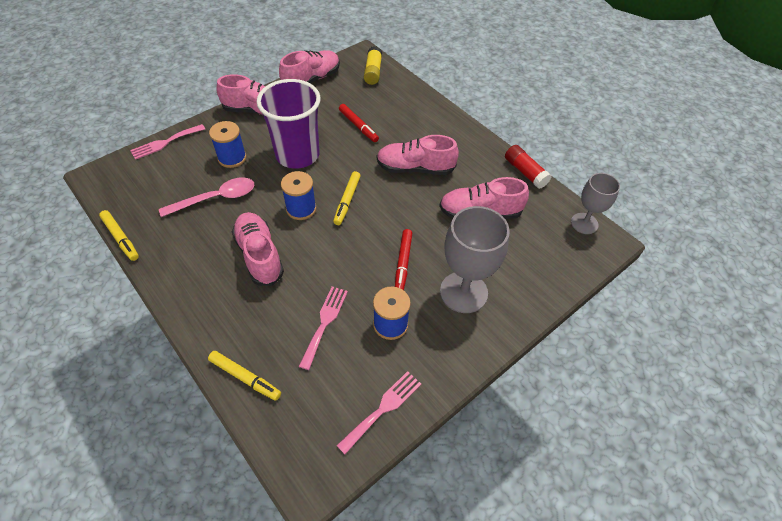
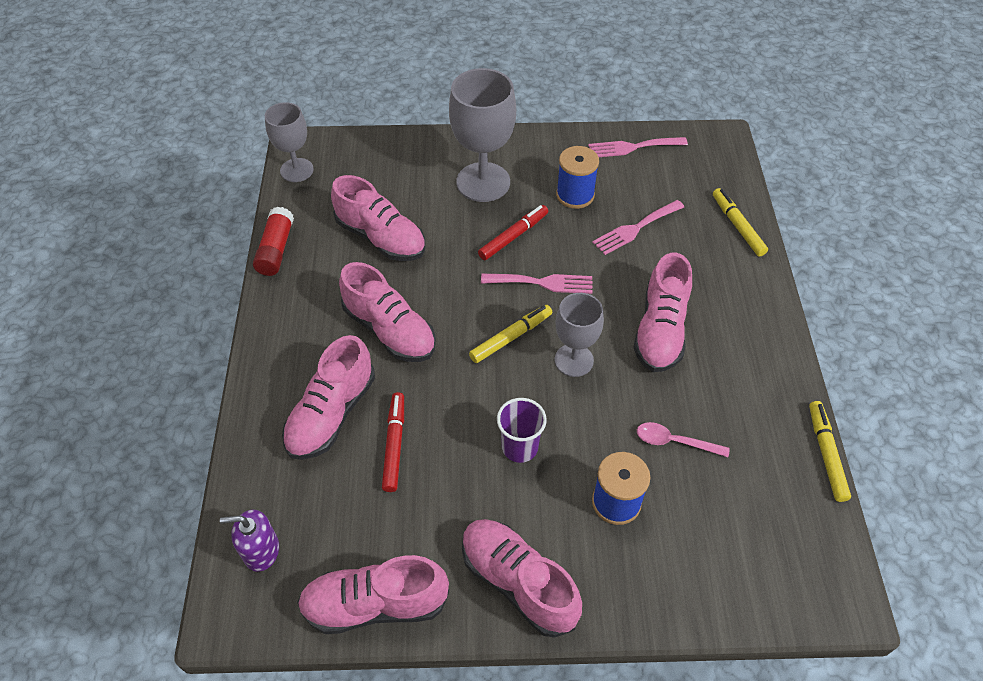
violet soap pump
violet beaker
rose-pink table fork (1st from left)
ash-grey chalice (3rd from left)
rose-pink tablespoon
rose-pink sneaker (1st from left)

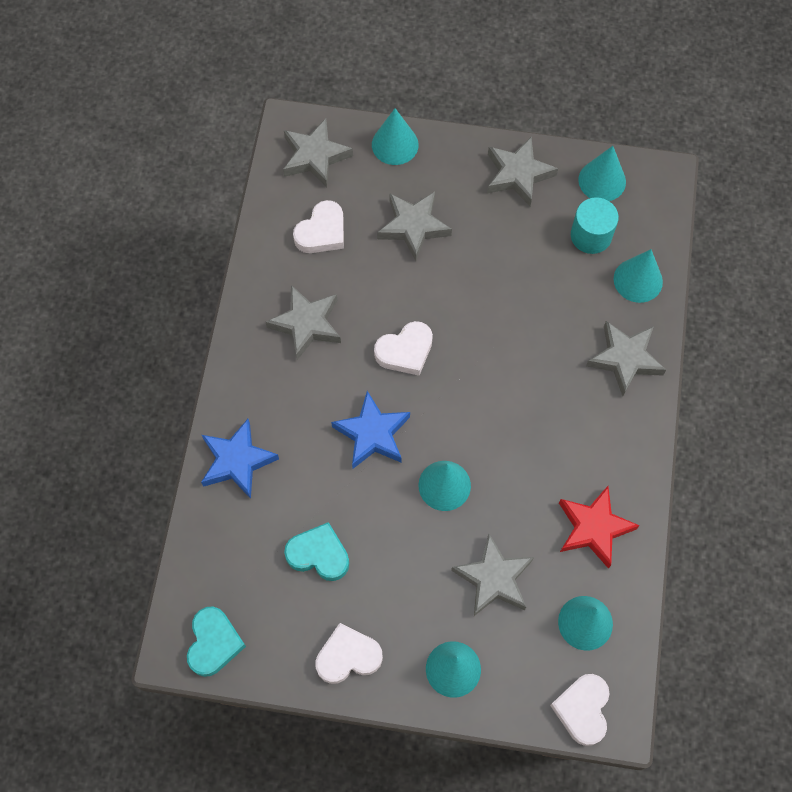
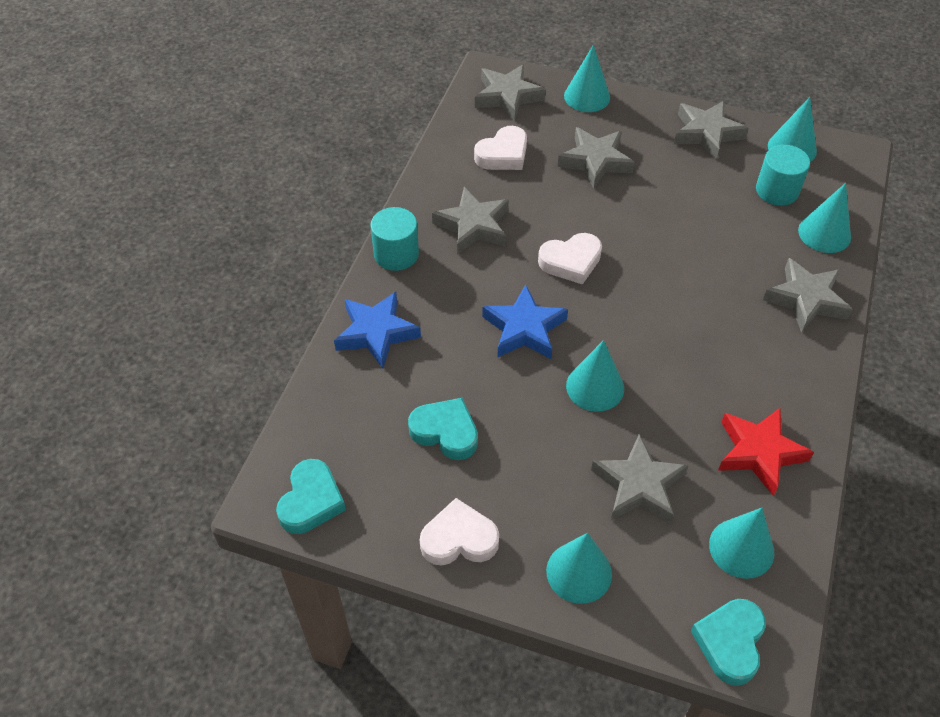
teal heart (3rd from left)
teal cylinder (1st from left)

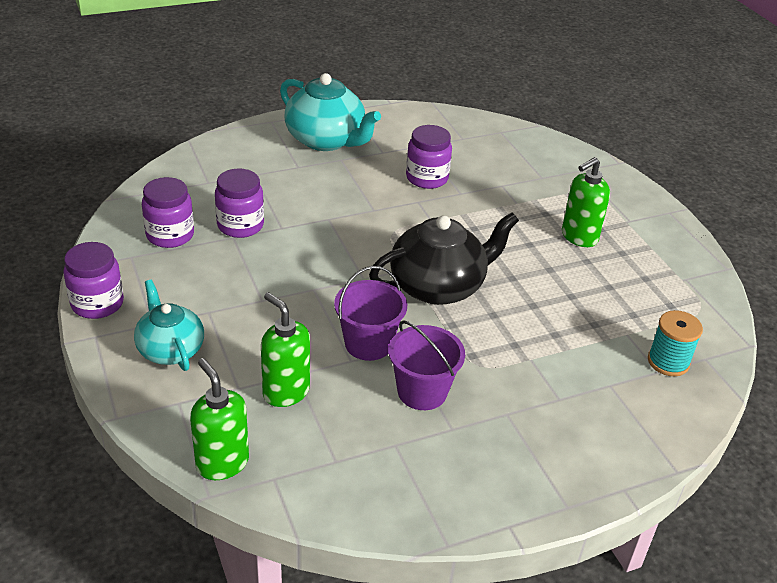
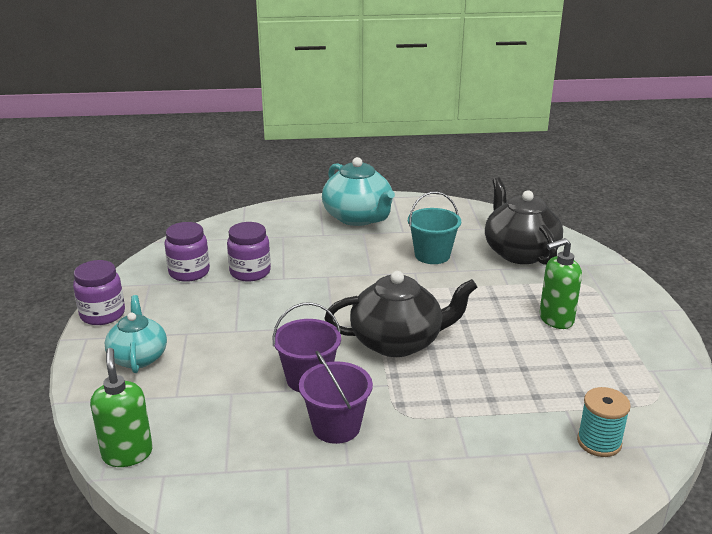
teal sand bucket
leaf-green soap pump (2nd from left in the first image)
ebony tea pot (2nd from left)

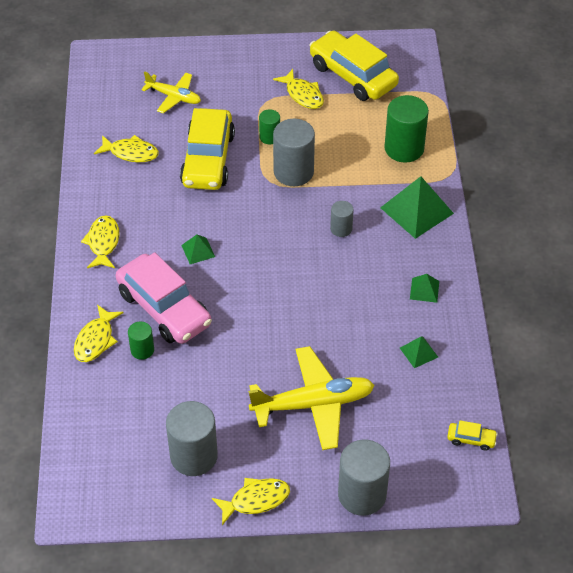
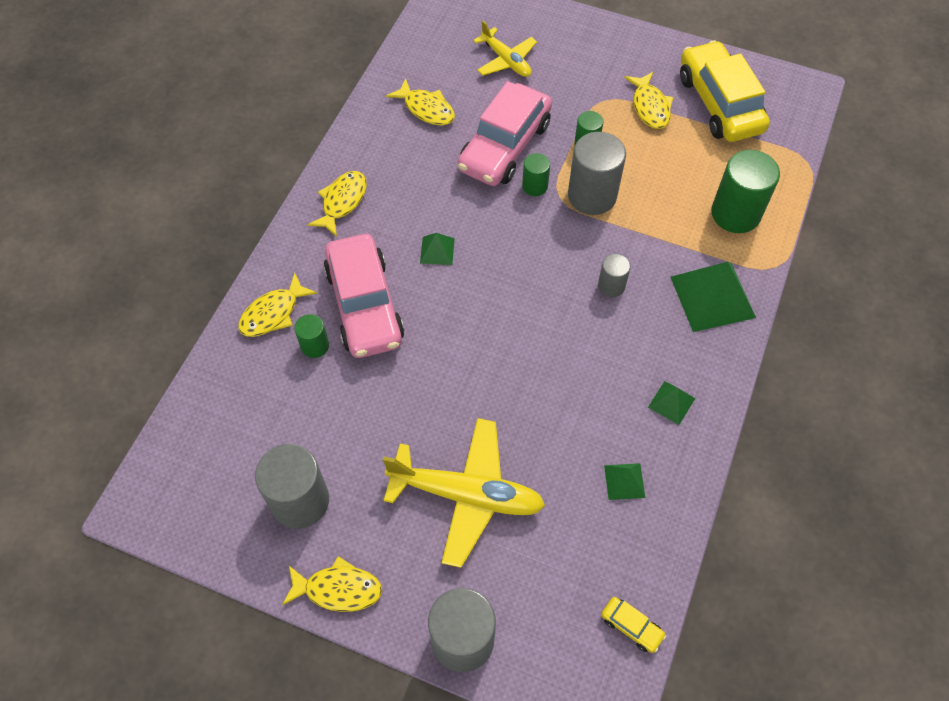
rose-pink toy car (2nd from left)
leaf-green cylinder (2nd from left)

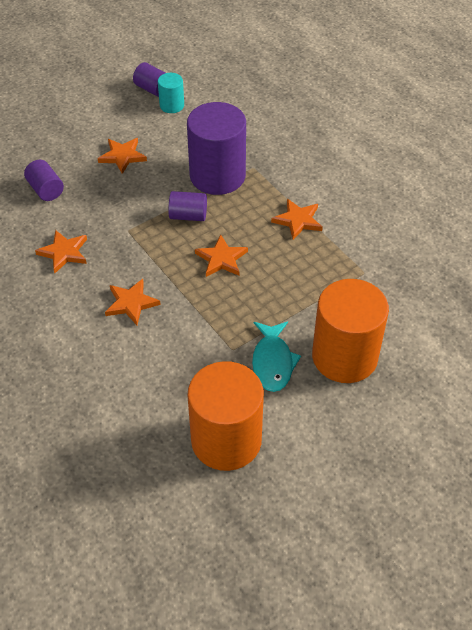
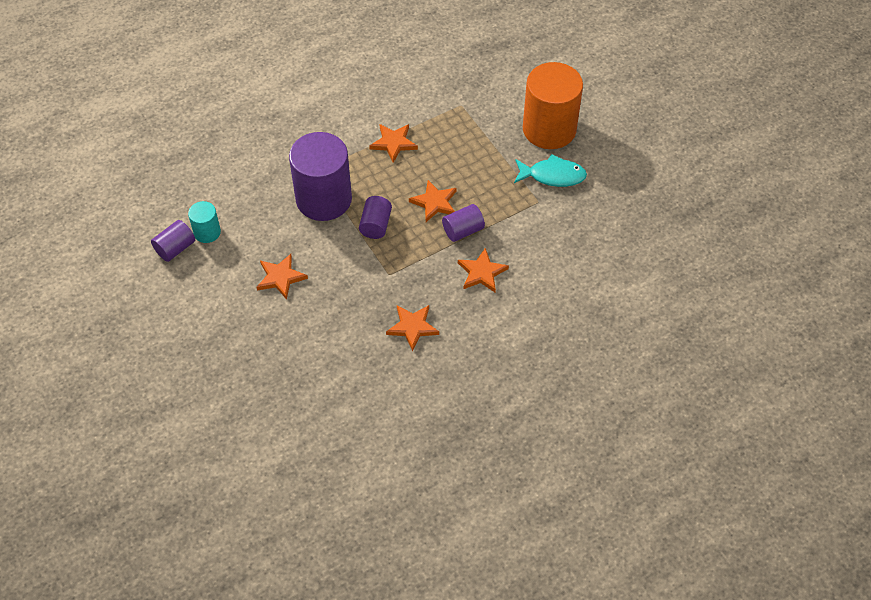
violet cylinder (4th from left)
orange-coloured cylinder (1st from left in the first image)

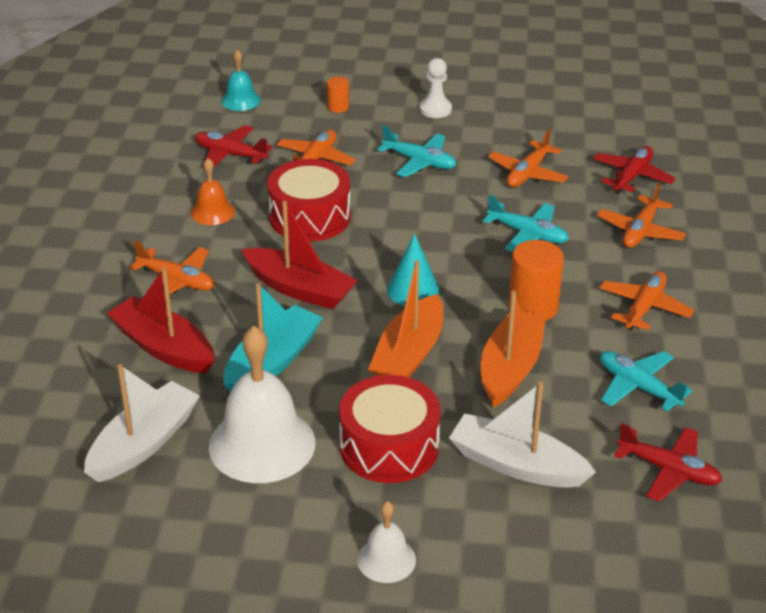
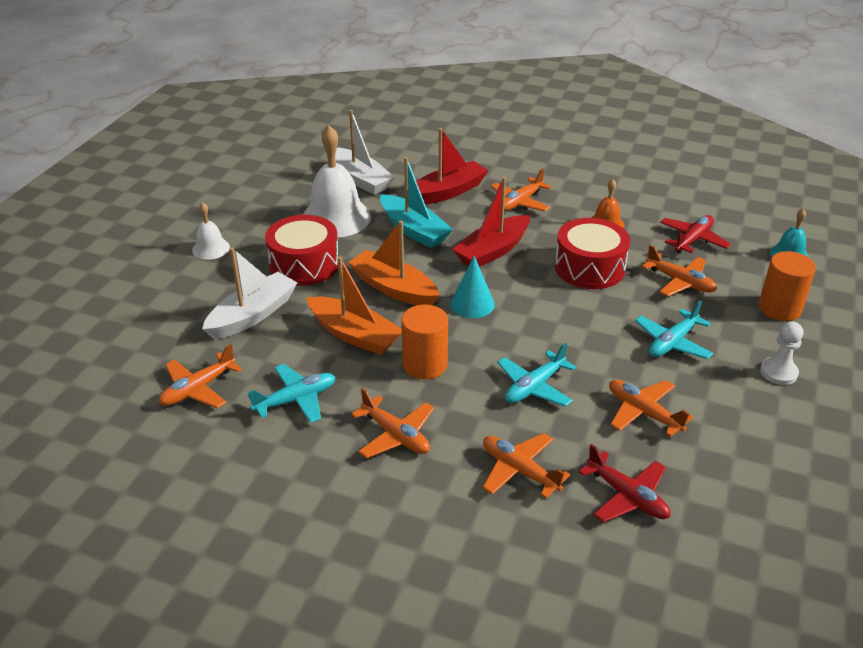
orange-coloured cylinder (2nd from left)
orange-coloured toy plane (1st from left)

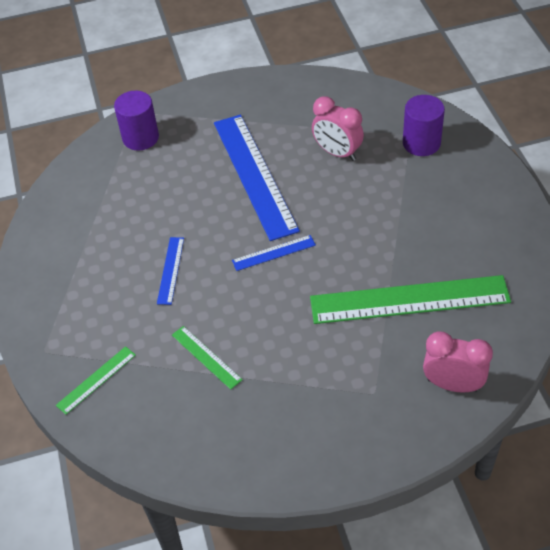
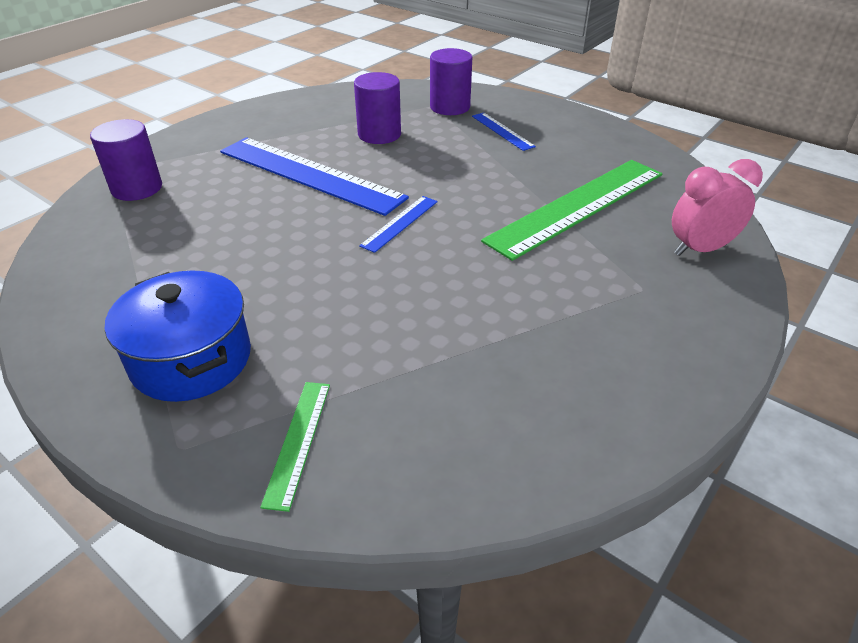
violet cylinder (2nd from left)
cobalt straightedge (3rd from left)
leaf-green straightedge (2nd from left in the first image)
cobalt stockpot

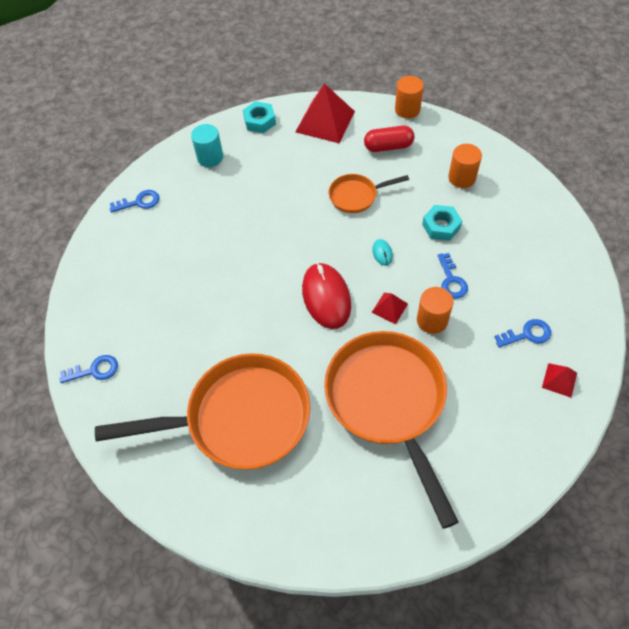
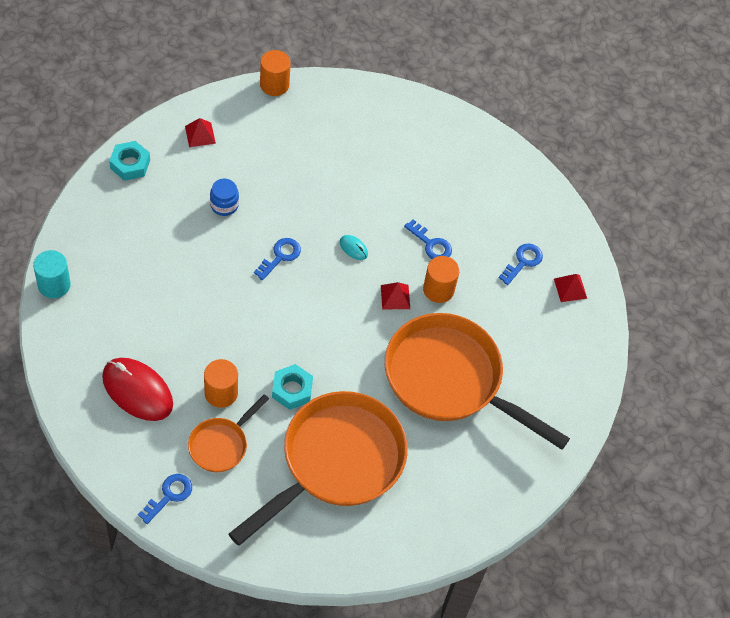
crimson pyramid (1st from left)
teal cylinder
crimson capsule
orange-coloured cylinder (1st from left)
orange-coloured pan (1st from left)
cobalt latchkey (2nd from left)
teal hexagon nut (2nd from left)
crimson PC mouse
cobalt jam jar

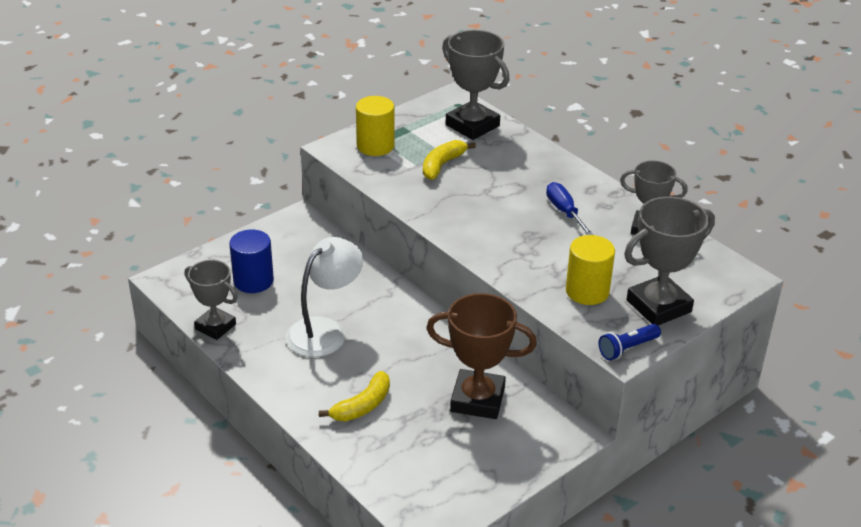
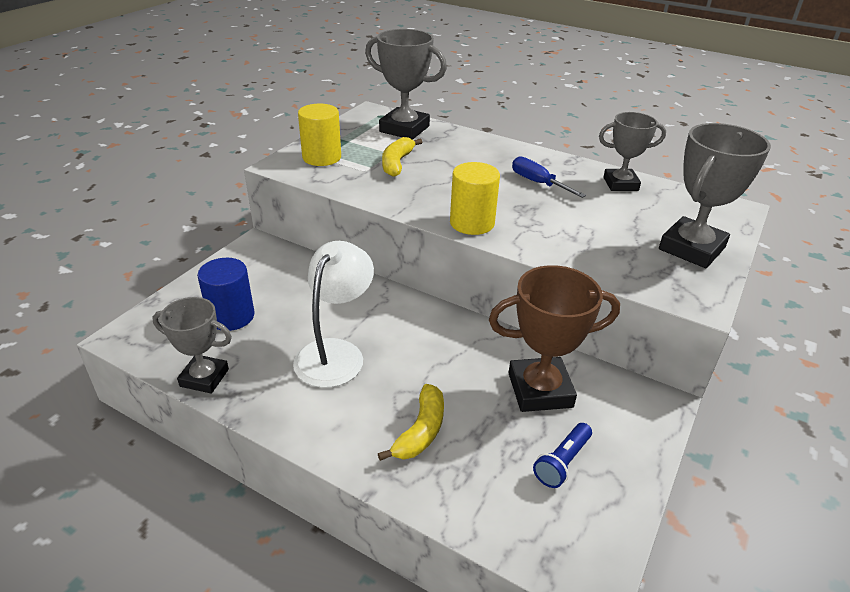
yellow cylinder (2nd from left)
cobalt torch

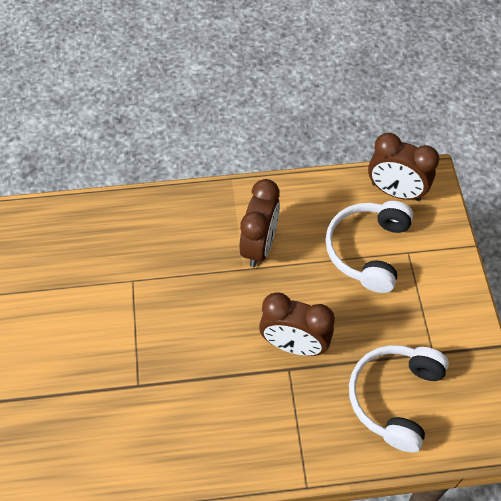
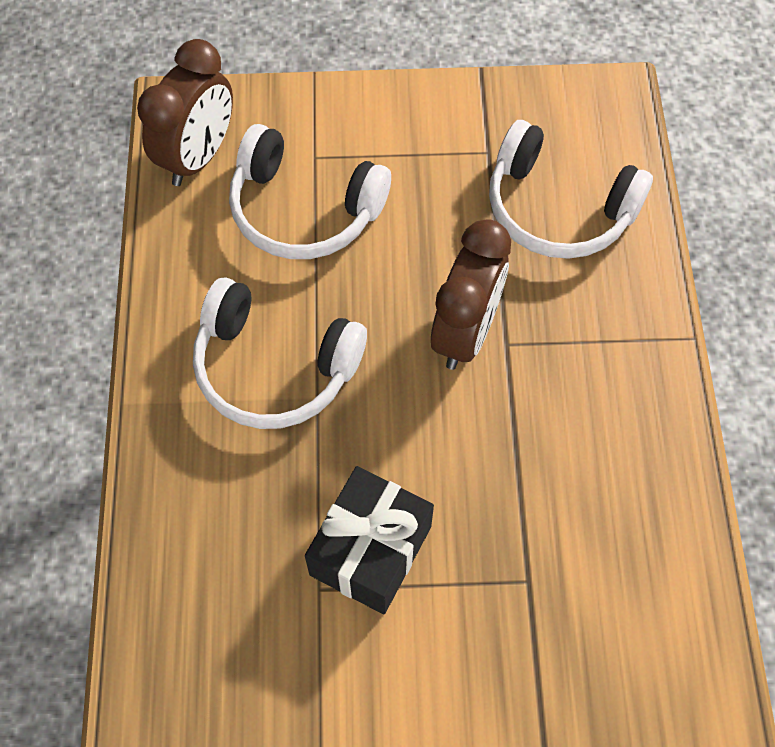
pure white over-ear headphones (1st from left)
ebony gift

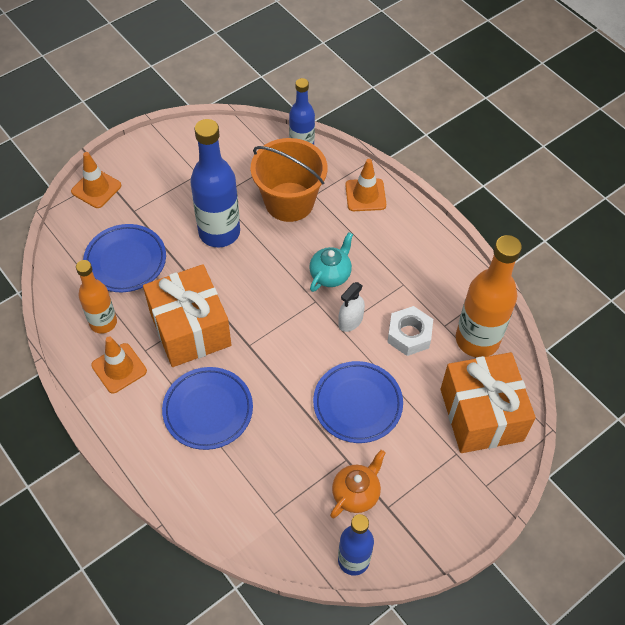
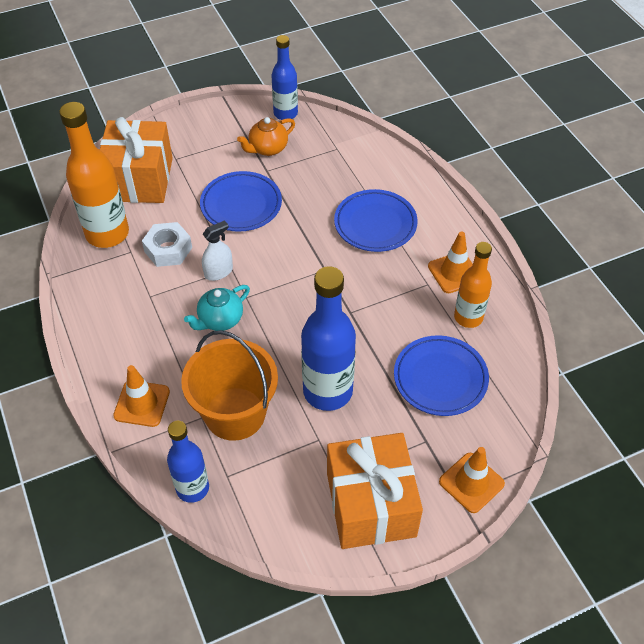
orange-coloured gift (2nd from left)

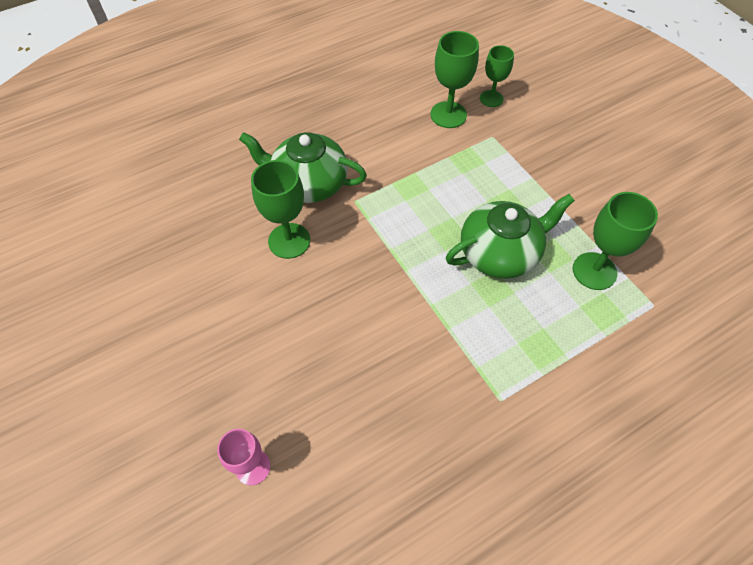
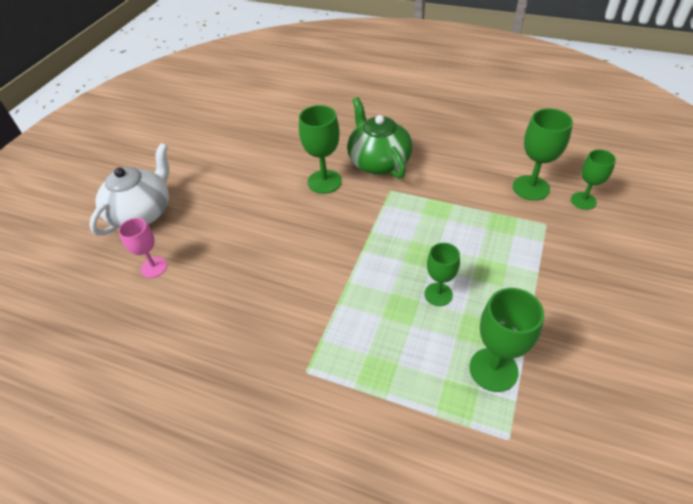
leaf-green chalice (2nd from left)
pure white tea pot

